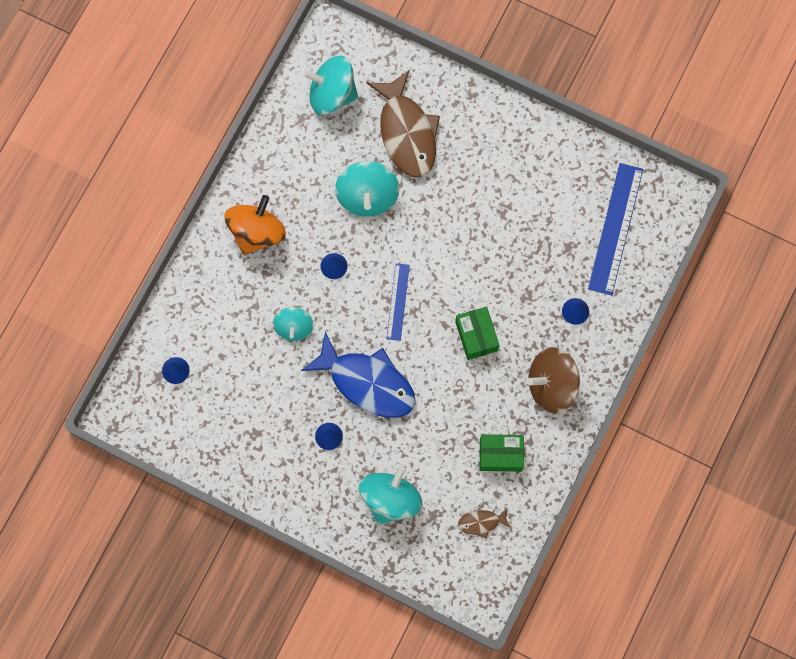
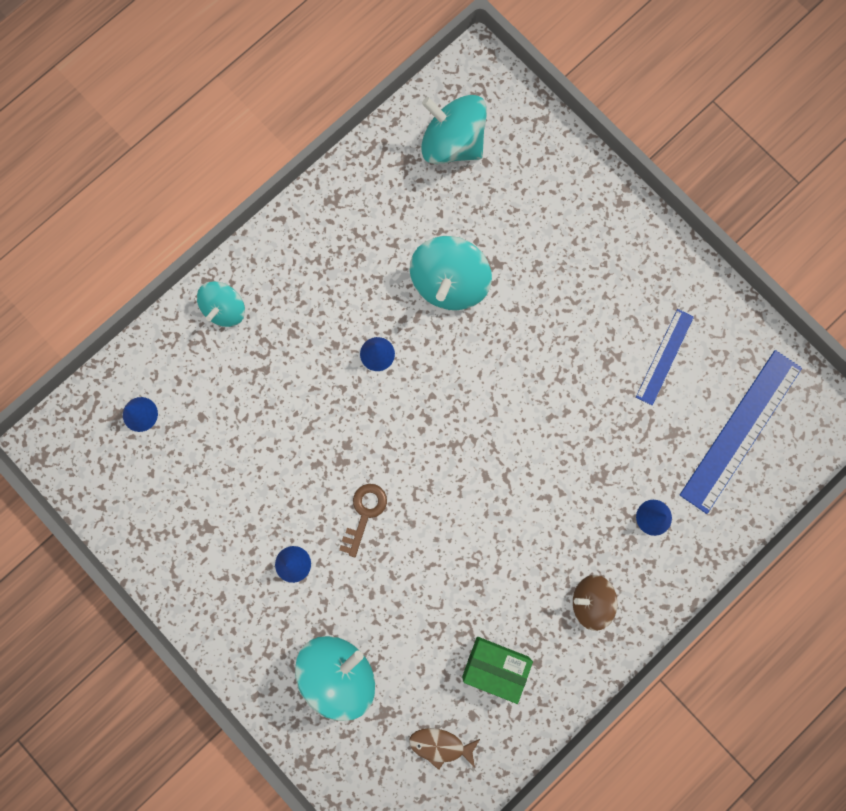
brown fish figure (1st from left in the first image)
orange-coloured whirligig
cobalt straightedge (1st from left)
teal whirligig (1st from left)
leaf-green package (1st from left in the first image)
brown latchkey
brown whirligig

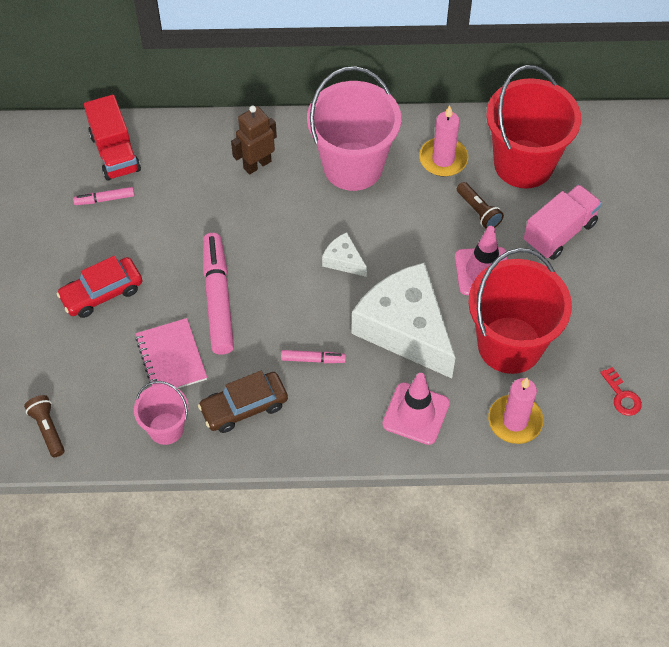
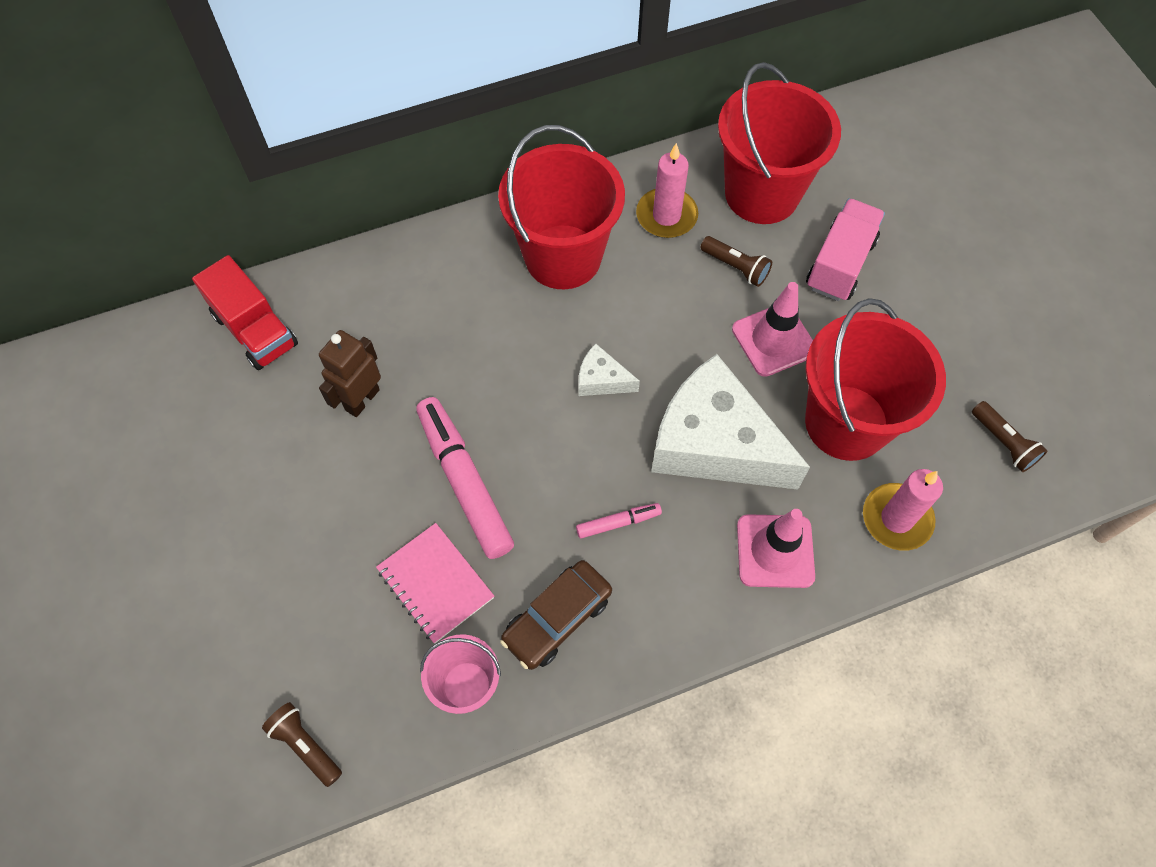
crimson sand bucket (1st from left)
brown toy robot
rose-pink marker pen (1st from left in the first image)
crimson toy car
brown torch (3rd from left)

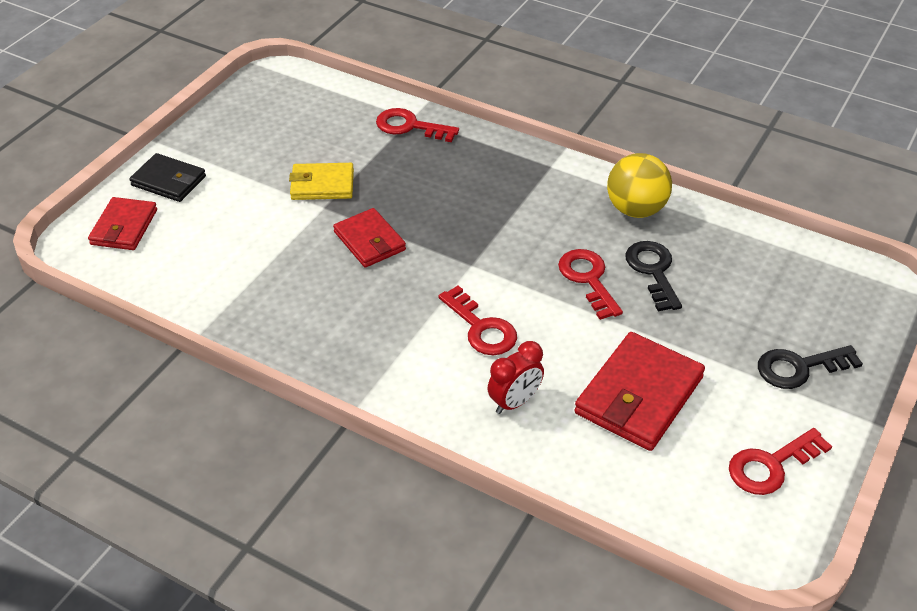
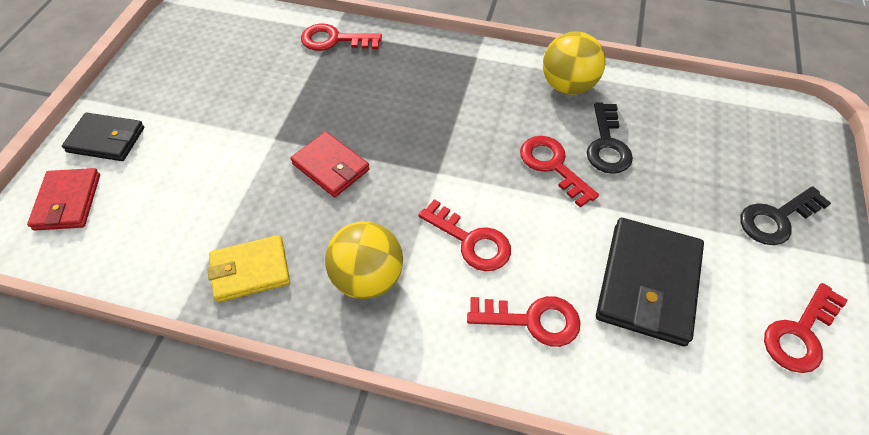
yellow wallet
ebony latchkey (1st from left)
ebony wallet (2nd from left)
crimson latchkey (3rd from left)
yellow sphere (1st from left)

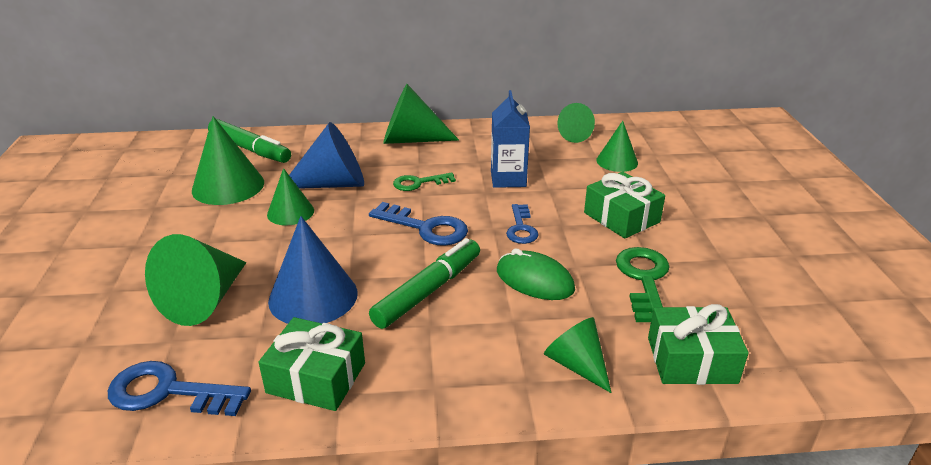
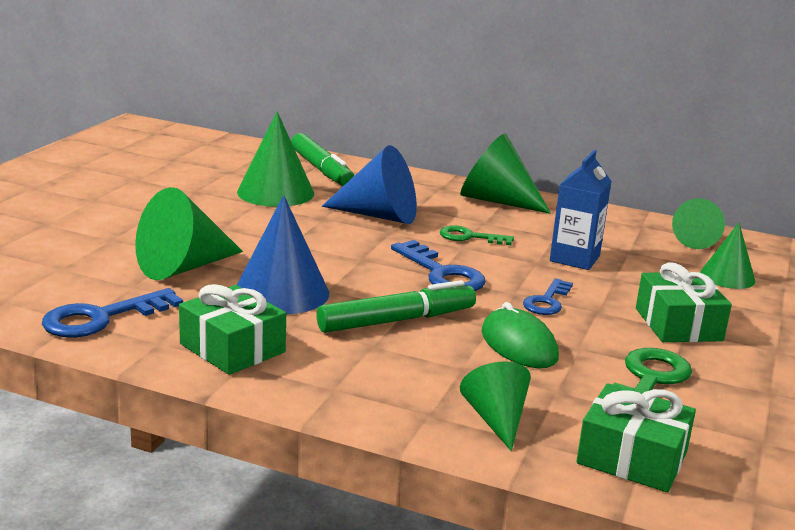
leaf-green cone shape (3rd from left in the first image)
cobalt latchkey (1st from left)

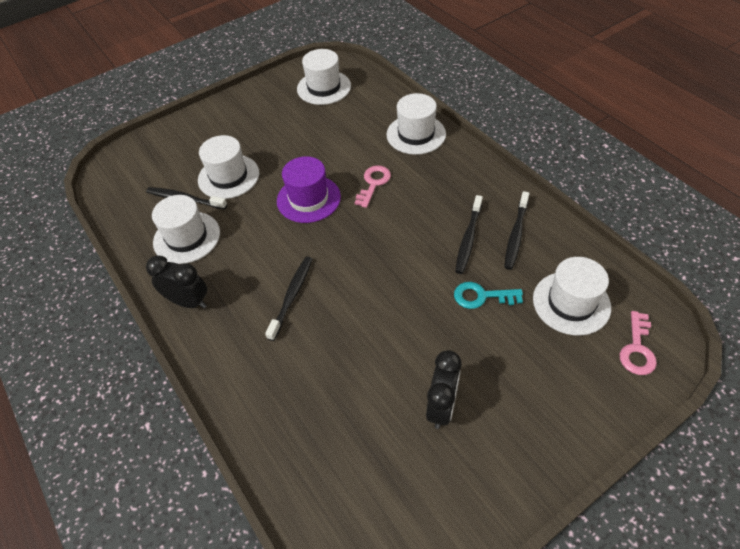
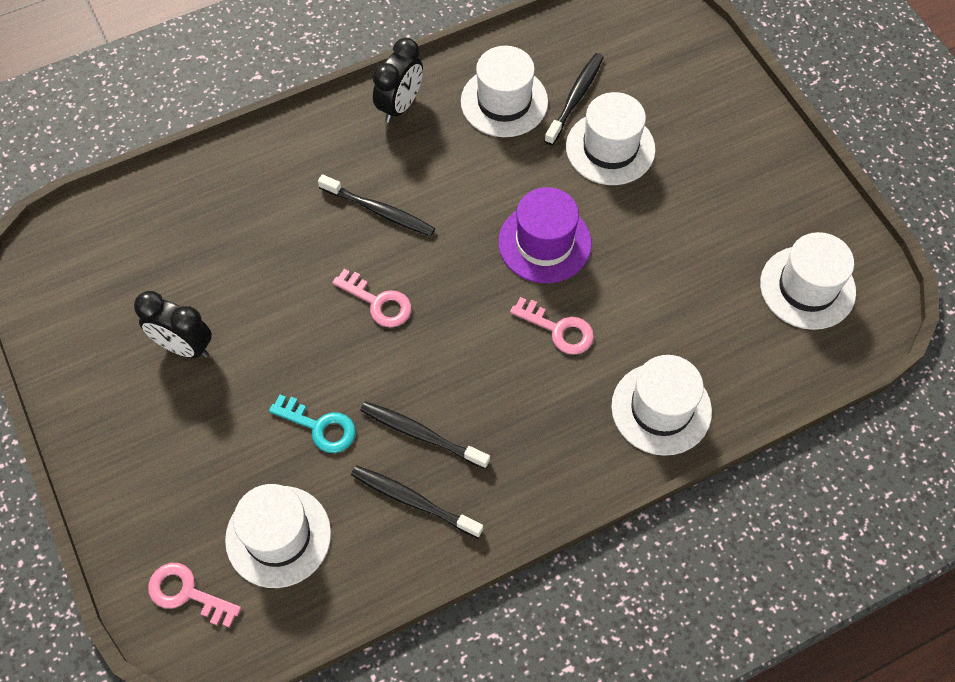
teal latchkey
rose-pink latchkey (2nd from left)

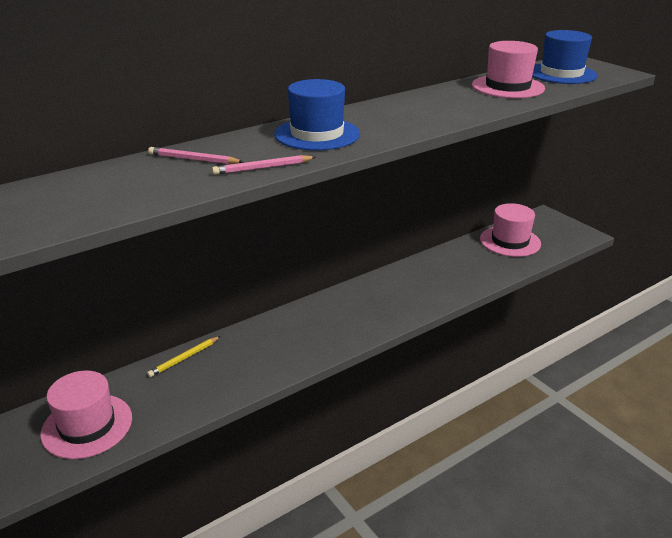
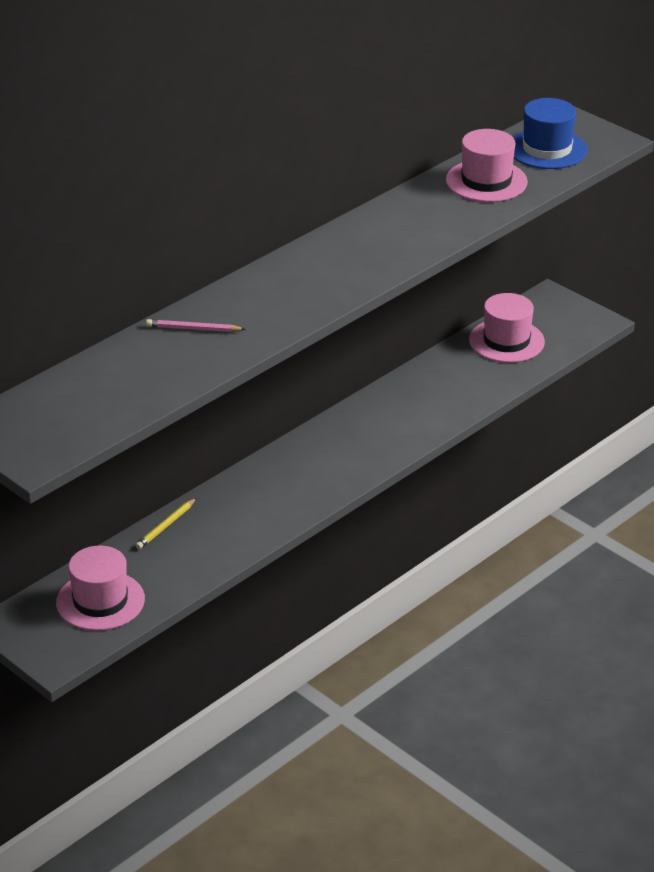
cobalt hat (1st from left in the first image)
rose-pink lead pencil (2nd from left in the first image)

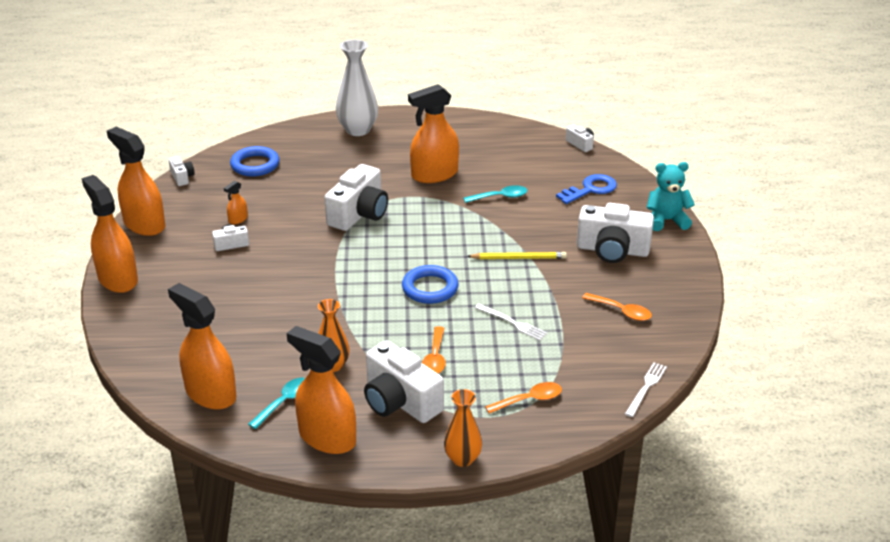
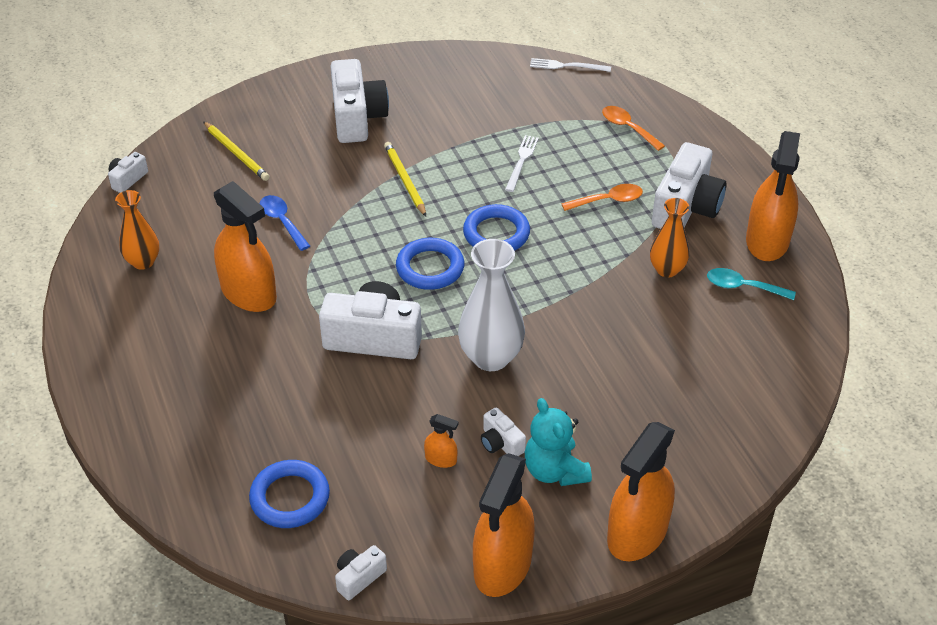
pure white flower vase
teal teddy
yellow lead pencil (1st from left)
cobalt tablespoon
orange-coloured spray bottle (3rd from left in the first image)
orange-coloured tablespoon (3rd from left in the first image)
orange-coloured flower vase (1st from left)
cobalt hoop (2nd from left)

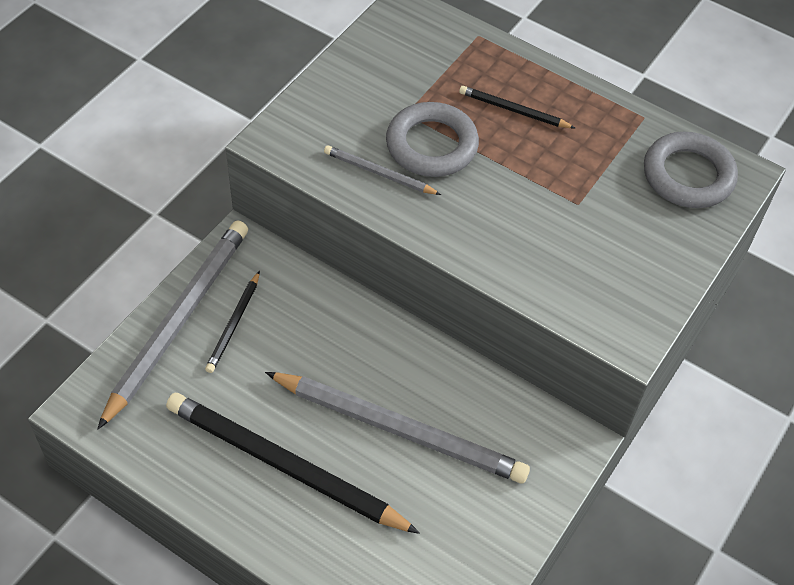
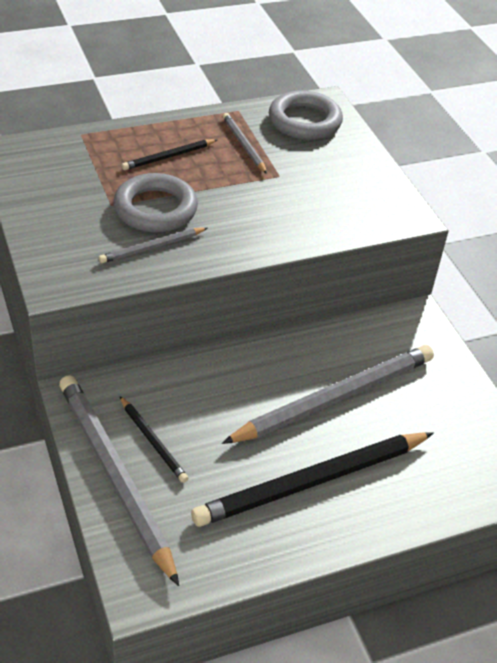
ash-grey lead pencil (3rd from left)

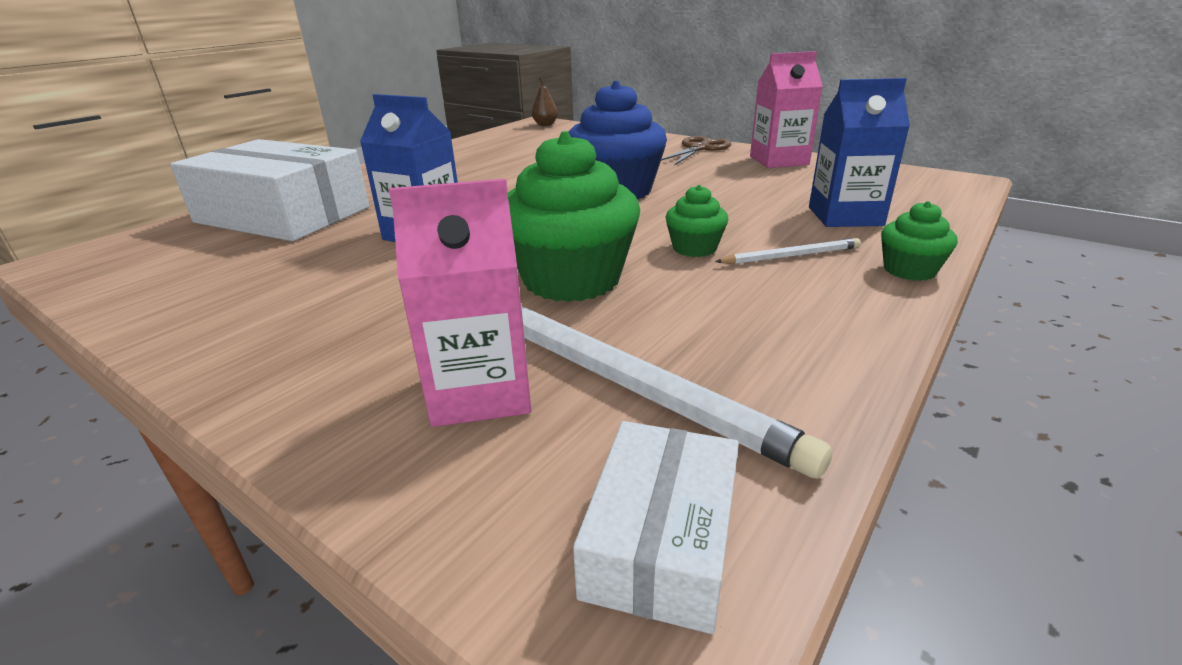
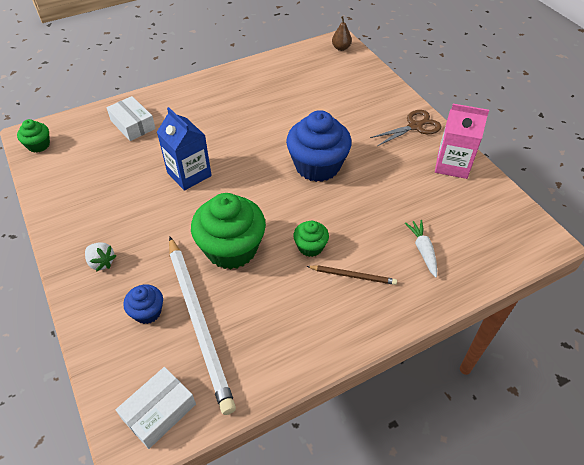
pure white toy carrot
pure white package (1st from left)
cobalt cupcake (1st from left)
leaf-green cupcake (1st from left)
brown lead pencil
pure white toy strawberry

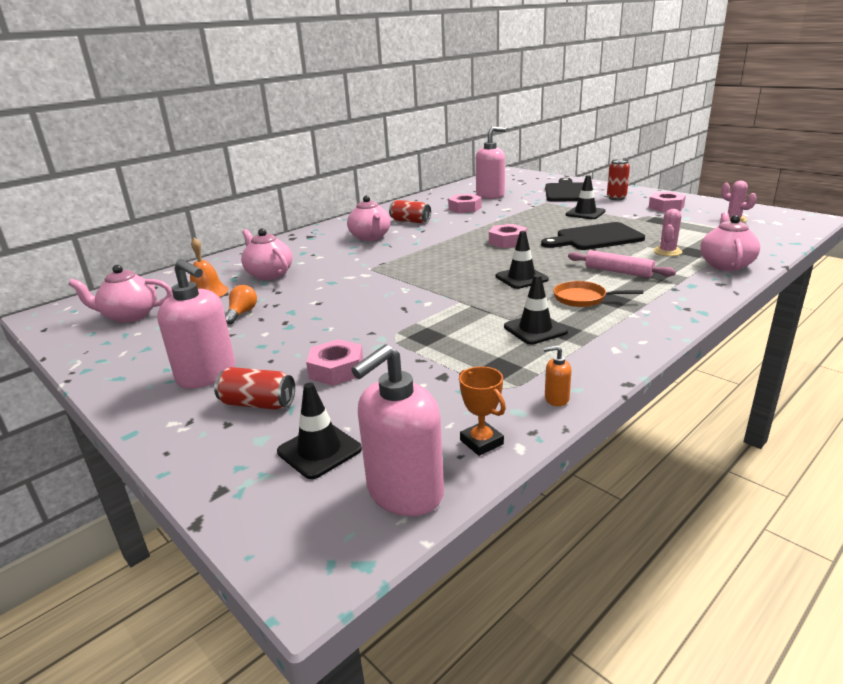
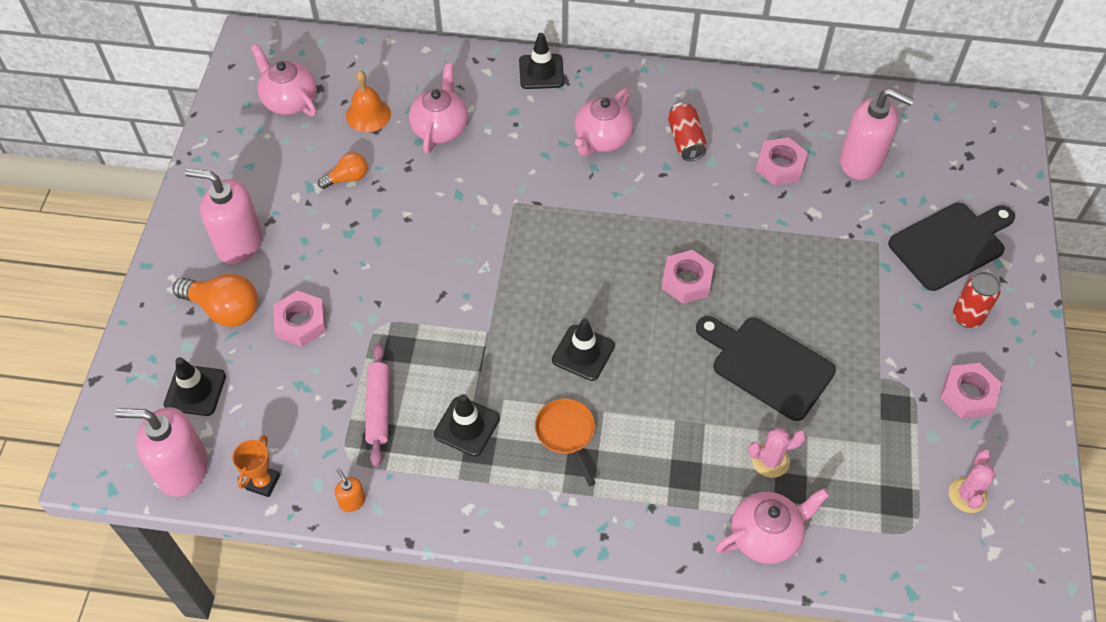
ebony road cone (3rd from left)
rose-pink dough roller
rose-pink soap pump (2nd from left)
orange-coloured lightbulb (1st from left)

